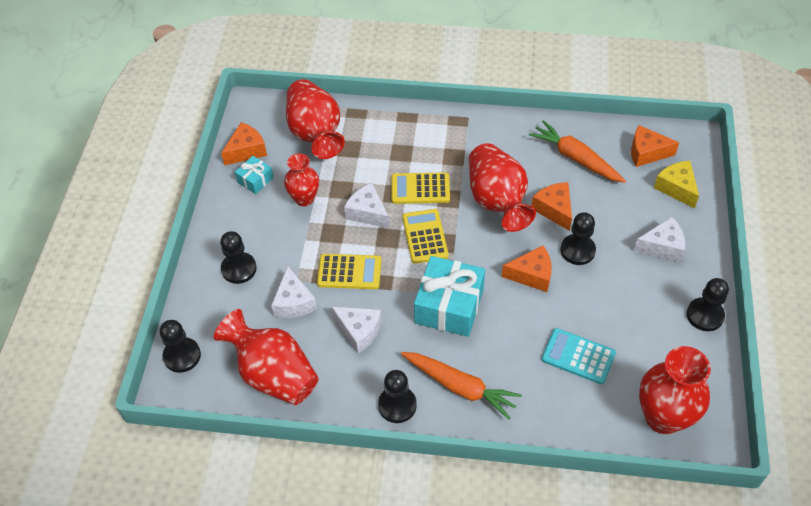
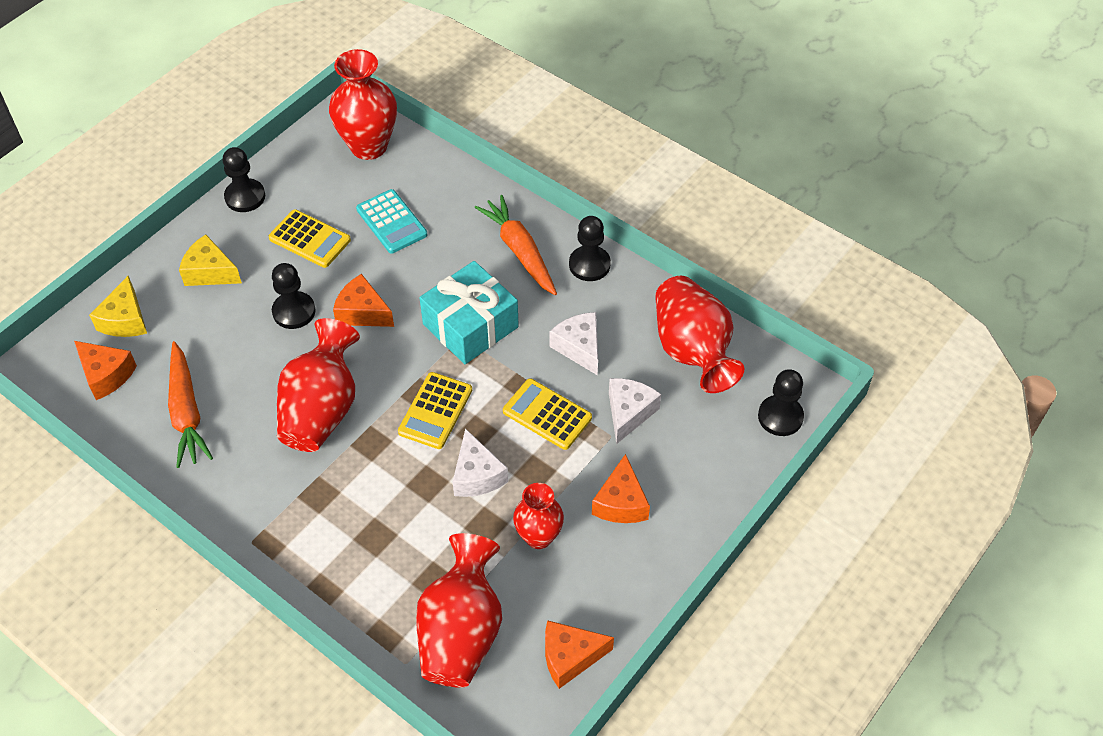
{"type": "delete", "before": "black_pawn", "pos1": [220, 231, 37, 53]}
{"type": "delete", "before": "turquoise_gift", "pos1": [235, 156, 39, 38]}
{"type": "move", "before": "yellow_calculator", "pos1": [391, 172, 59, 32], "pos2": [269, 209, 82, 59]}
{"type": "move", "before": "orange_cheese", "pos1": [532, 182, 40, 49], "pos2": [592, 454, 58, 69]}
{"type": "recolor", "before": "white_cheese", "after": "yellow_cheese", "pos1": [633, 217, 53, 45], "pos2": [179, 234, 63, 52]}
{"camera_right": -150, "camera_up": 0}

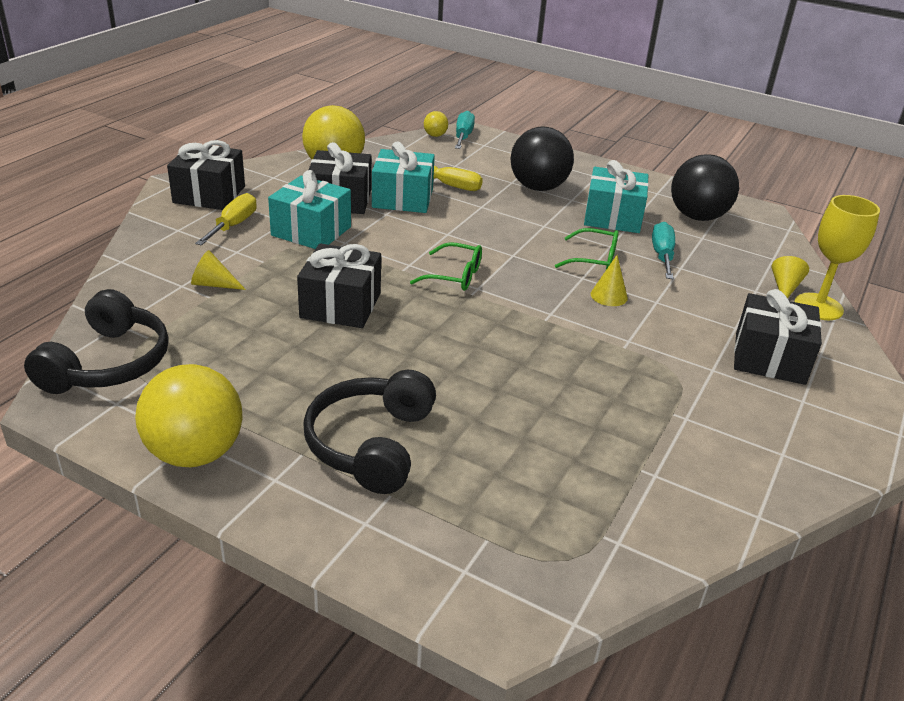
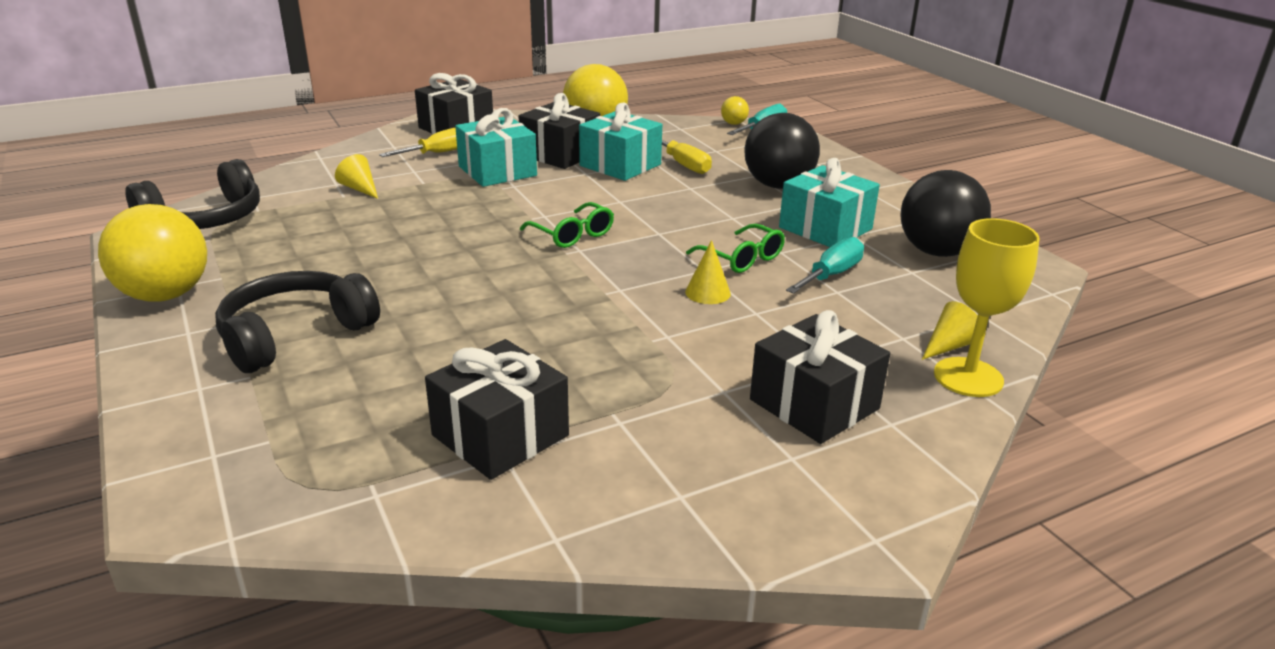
{"type": "move", "before": "black_gift", "pos1": [297, 243, 84, 85], "pos2": [425, 339, 144, 141]}
{"camera_right": 35, "camera_up": -5}

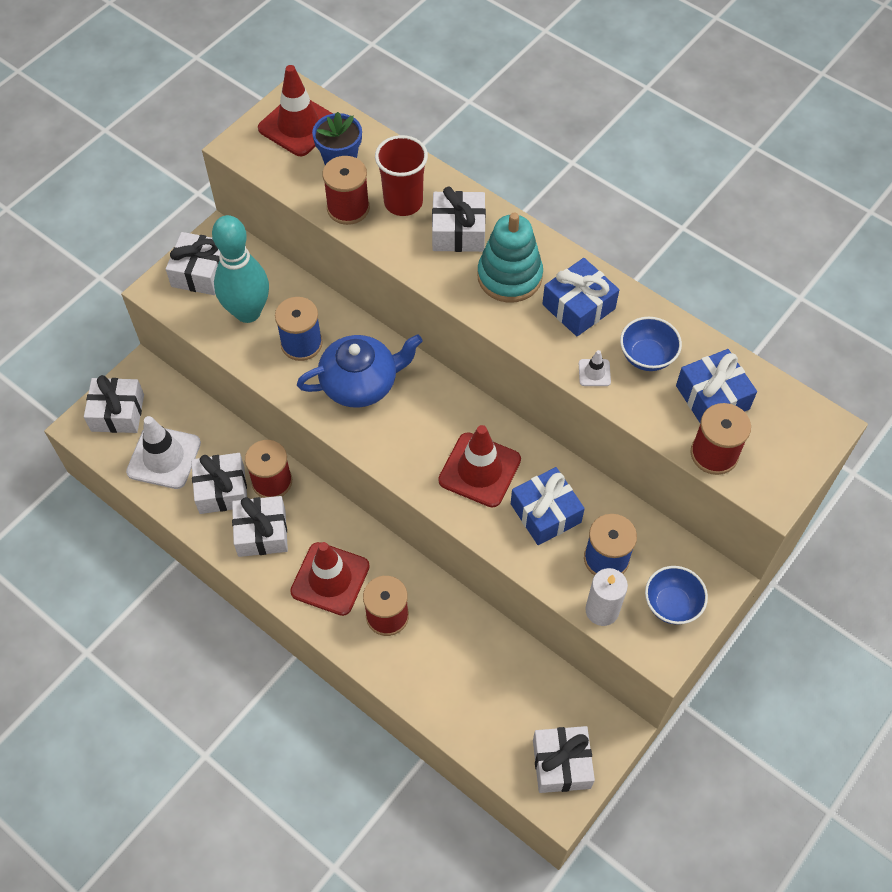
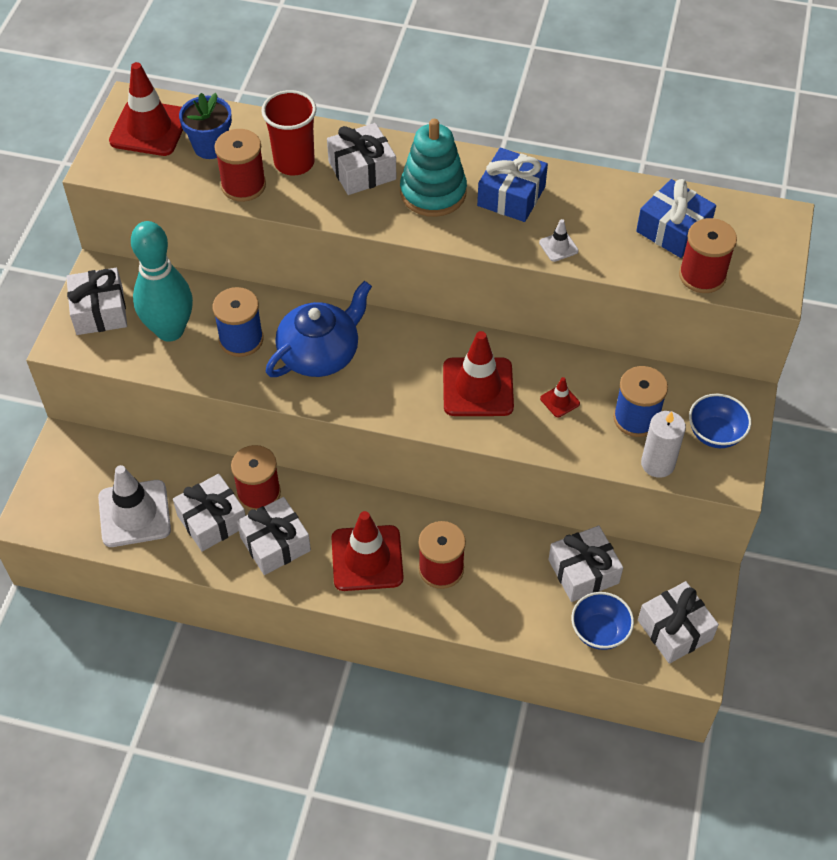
{"type": "move", "before": "white_gift", "pos1": [84, 375, 60, 58], "pos2": [548, 526, 75, 76]}
{"type": "move", "before": "blue_bowl", "pos1": [620, 317, 62, 54], "pos2": [571, 592, 63, 58]}
{"type": "replace", "before": "blue_gift", "after": "red_traffic_cone", "pos1": [511, 467, 74, 78], "pos2": [540, 377, 40, 41]}
{"camera_right": -25, "camera_up": -5}

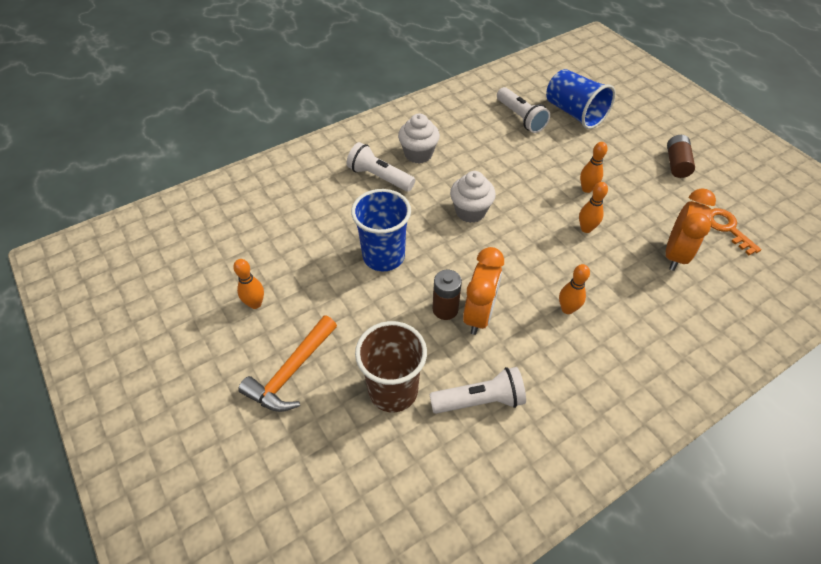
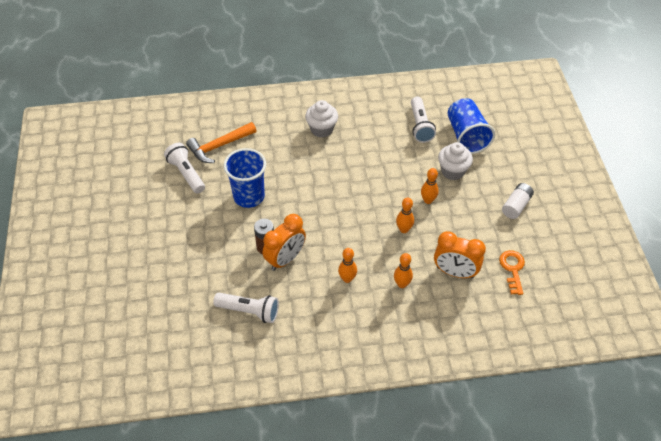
{"type": "delete", "before": "brown_cup", "pos1": [355, 321, 72, 92]}
{"type": "move", "before": "orange_bowling_pin", "pos1": [233, 259, 31, 50], "pos2": [394, 253, 19, 35]}
{"type": "move", "before": "orange_hammer", "pos1": [238, 315, 99, 97], "pos2": [186, 122, 70, 41]}
{"type": "move", "before": "white_flashlight", "pos1": [347, 142, 68, 50], "pos2": [164, 143, 41, 50]}
{"type": "move", "before": "white_cupcake", "pos1": [450, 171, 46, 52], "pos2": [438, 142, 35, 38]}
{"type": "recolor", "before": "brown_battery", "after": "white_battery", "pos1": [667, 135, 28, 43], "pos2": [502, 183, 32, 36]}
{"type": "rotate", "before": "orange_clock", "pos1": [666, 188, 50, 83], "pos2": [434, 231, 52, 47], "turn": 60}
{"camera_right": 25, "camera_up": 0}

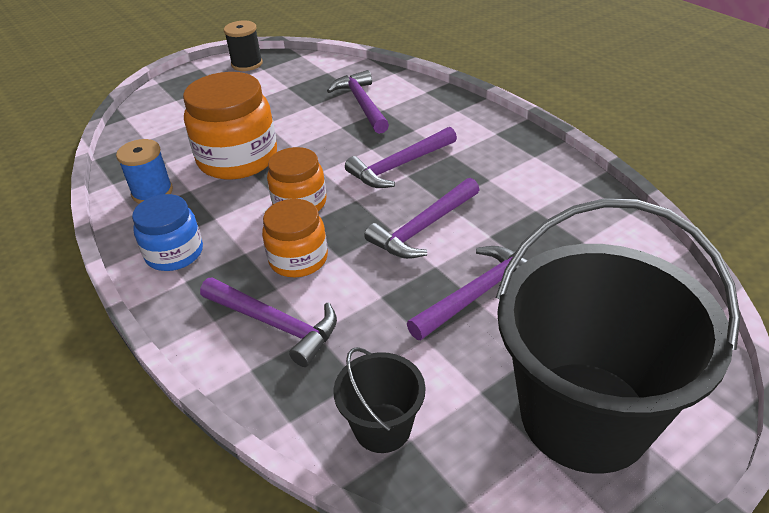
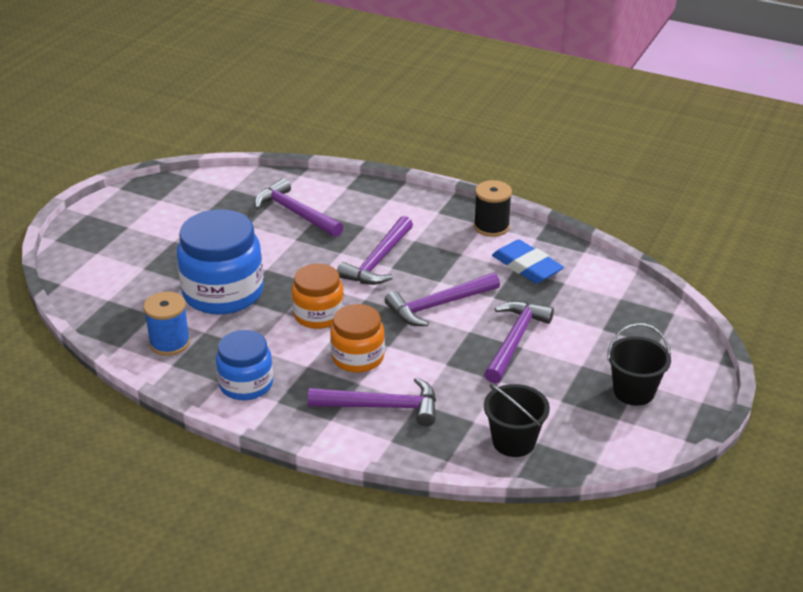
{"type": "insert", "after": "blue_eraser", "pos2": [492, 239, 72, 44]}
{"type": "move", "before": "black_spool", "pos1": [224, 21, 39, 50], "pos2": [474, 180, 38, 57]}
{"type": "recolor", "before": "orange_jar", "after": "blue_jar", "pos1": [183, 72, 94, 108], "pos2": [177, 209, 87, 106]}
{"type": "rotate", "before": "purple_hammer", "pos1": [364, 178, 115, 81], "pos2": [385, 273, 115, 53], "turn": 45}
{"type": "resize", "before": "black_bucket", "pos1": [496, 198, 244, 276], "pos2": [607, 323, 64, 83], "scale": 0.45}
{"camera_right": -30, "camera_up": -5}

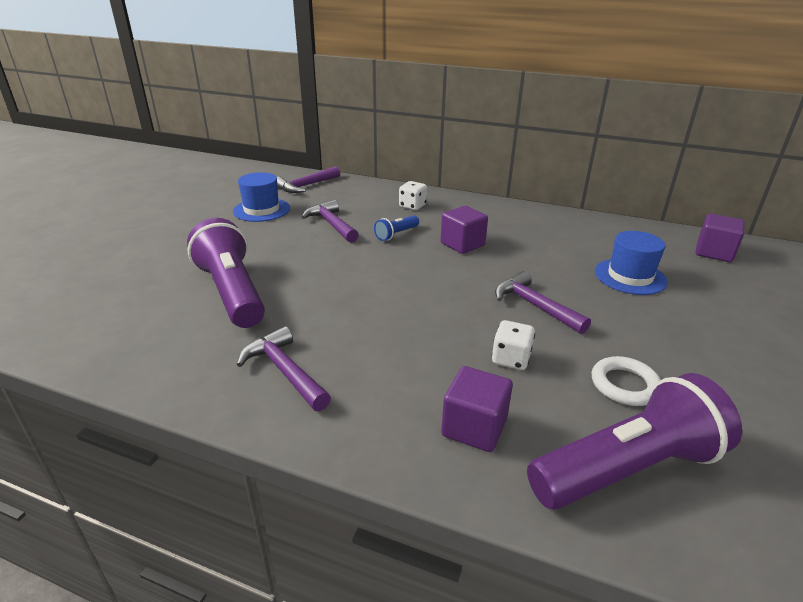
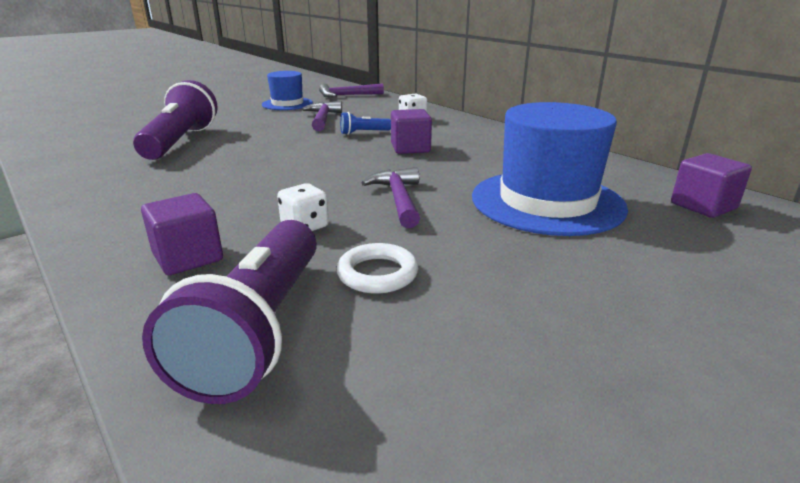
{"type": "delete", "before": "purple_hammer", "pos1": [237, 326, 94, 85]}
{"type": "rotate", "before": "purple_flashlight", "pos1": [527, 373, 215, 137], "pos2": [142, 220, 175, 184], "turn": 90}
{"type": "resize", "before": "blue_hat", "pos1": [595, 231, 73, 64], "pos2": [472, 102, 156, 134], "scale": 1.76}
{"camera_right": 30, "camera_up": -5}

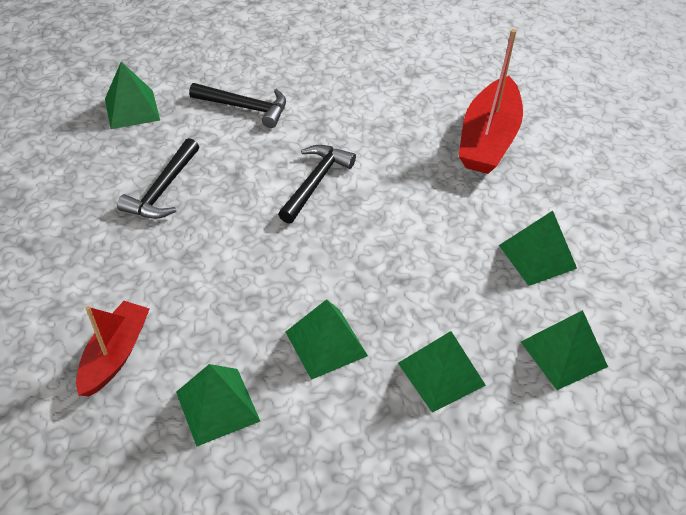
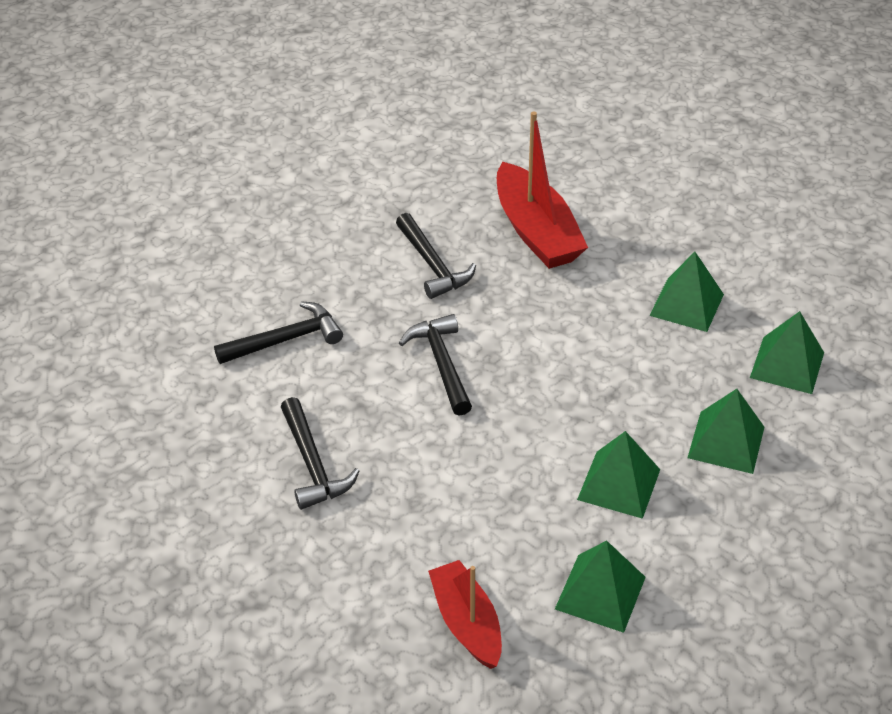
{"type": "delete", "before": "green_pyramid", "pos1": [105, 62, 55, 67]}
{"type": "insert", "after": "black_hammer", "pos2": [396, 213, 80, 86]}
{"camera_right": -40, "camera_up": -5}

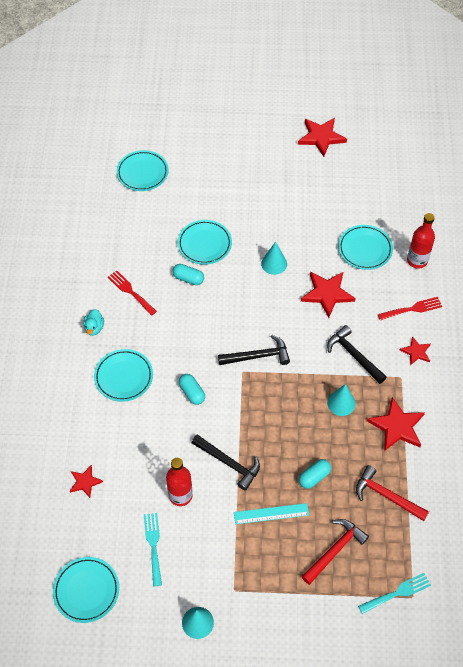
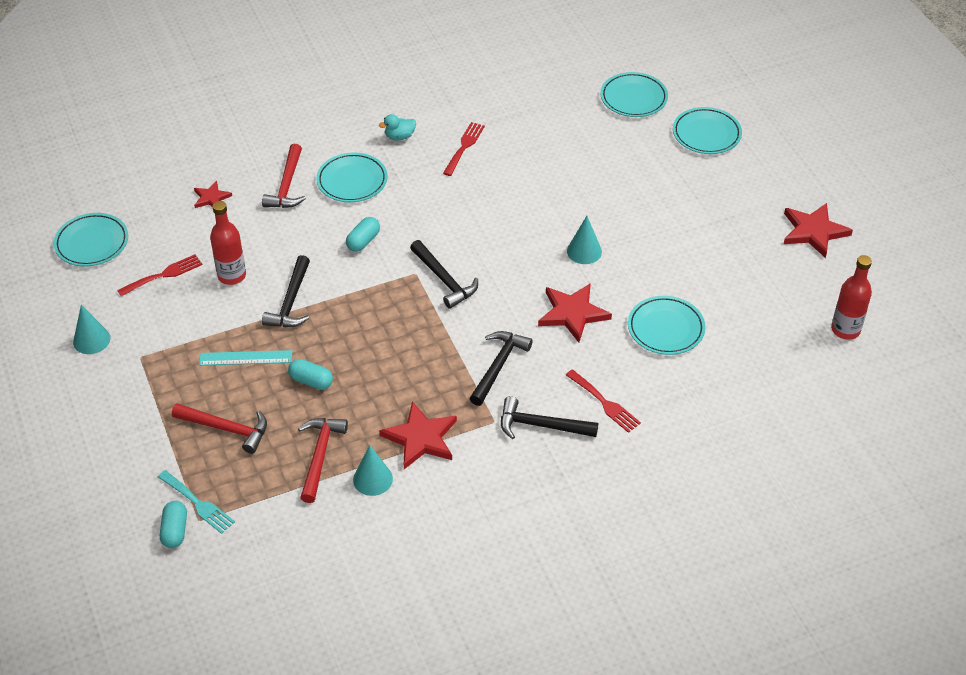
{"type": "insert", "after": "red_hammer", "pos2": [262, 144, 44, 64]}
{"type": "move", "before": "turquoise_capsule", "pos1": [172, 264, 32, 21], "pos2": [160, 501, 27, 47]}
{"type": "move", "before": "turquoise_plate", "pos1": [178, 220, 54, 45], "pos2": [673, 107, 69, 47]}
{"type": "move", "before": "turquoise_cone", "pos1": [327, 384, 29, 32], "pos2": [353, 445, 40, 51]}
{"type": "move", "before": "red_bottle", "pos1": [407, 213, 28, 56], "pos2": [831, 255, 41, 85]}
{"type": "replace", "before": "red_star", "after": "black_hammer", "pos1": [400, 336, 31, 29], "pos2": [501, 396, 97, 43]}
{"type": "recolor", "before": "turquoise_fork", "after": "red_fork", "pos1": [144, 513, 18, 73], "pos2": [117, 254, 85, 42]}
{"type": "rotate", "before": "turquoise_ruler", "pos1": [234, 503, 75, 21], "pos2": [199, 350, 93, 16], "turn": -60}
{"camera_right": 65, "camera_up": -10}

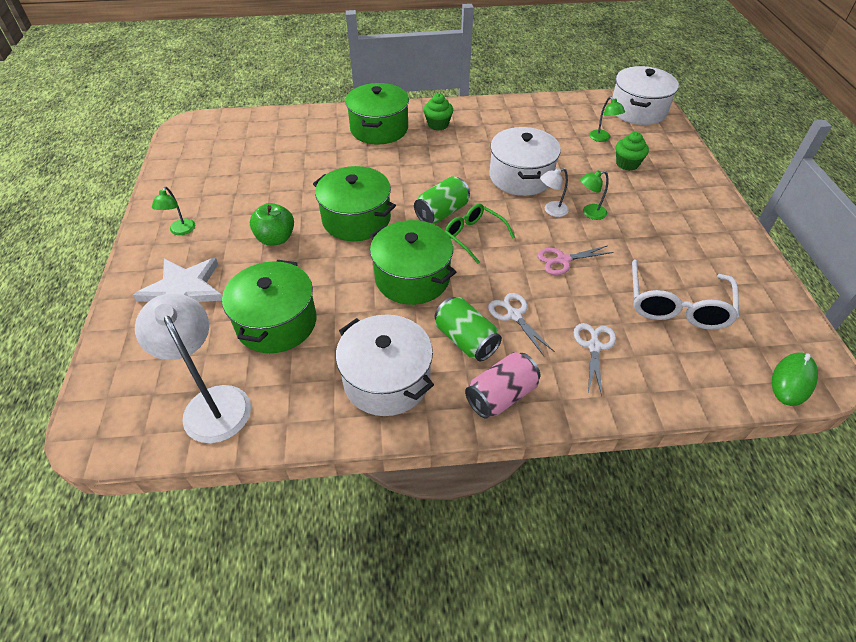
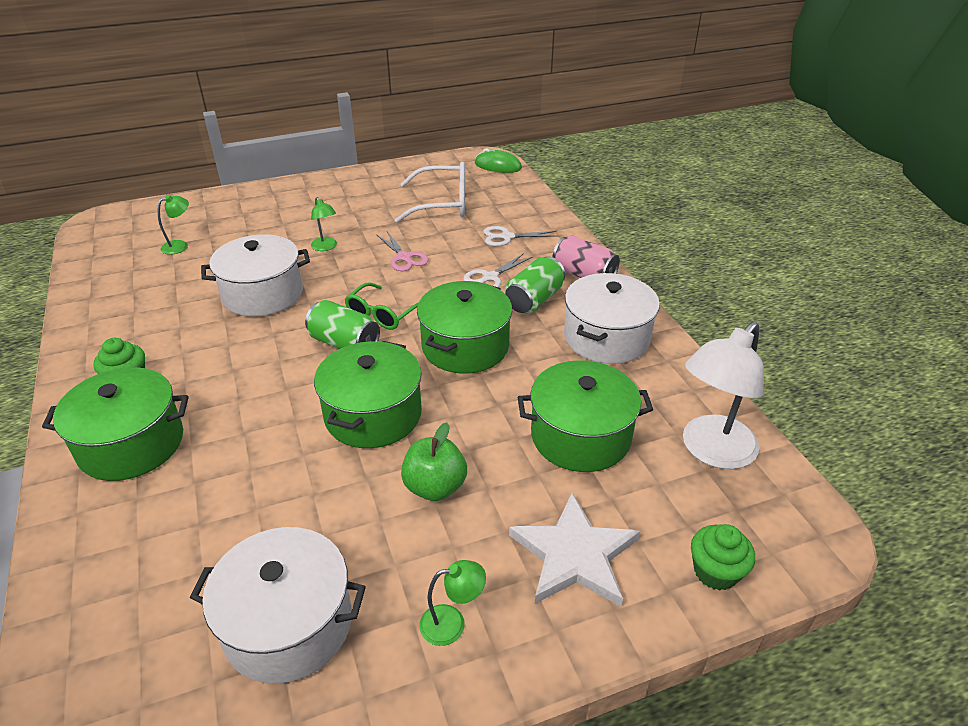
{"type": "delete", "before": "white_lamp", "pos1": [540, 168, 29, 49]}
{"type": "move", "before": "white_pot", "pos1": [612, 66, 67, 59], "pos2": [190, 527, 176, 157]}
{"type": "move", "before": "green_cupcake", "pos1": [616, 132, 33, 39], "pos2": [691, 524, 64, 67]}
{"camera_right": -105, "camera_up": -10}

